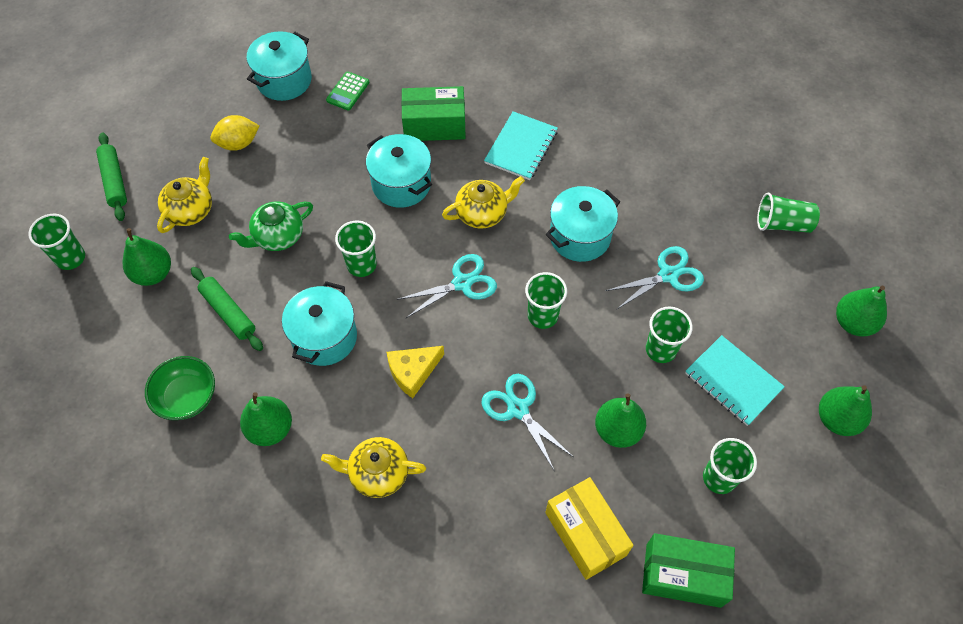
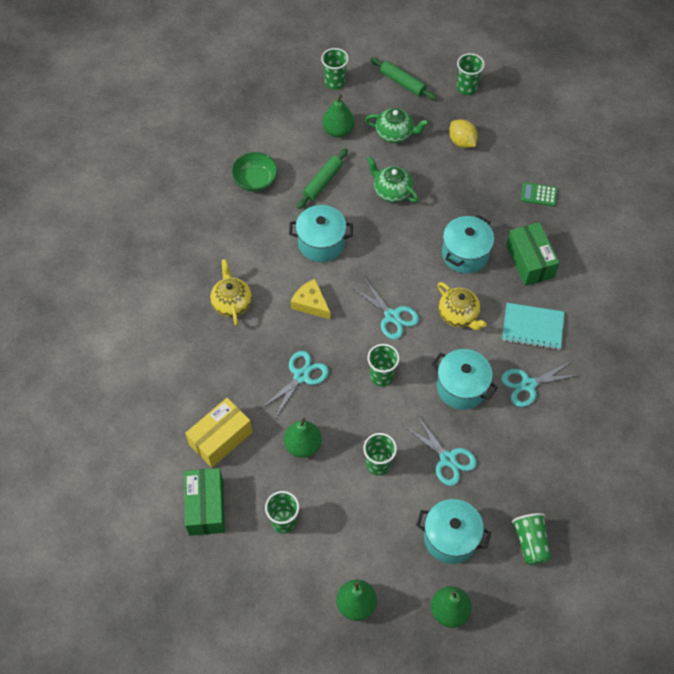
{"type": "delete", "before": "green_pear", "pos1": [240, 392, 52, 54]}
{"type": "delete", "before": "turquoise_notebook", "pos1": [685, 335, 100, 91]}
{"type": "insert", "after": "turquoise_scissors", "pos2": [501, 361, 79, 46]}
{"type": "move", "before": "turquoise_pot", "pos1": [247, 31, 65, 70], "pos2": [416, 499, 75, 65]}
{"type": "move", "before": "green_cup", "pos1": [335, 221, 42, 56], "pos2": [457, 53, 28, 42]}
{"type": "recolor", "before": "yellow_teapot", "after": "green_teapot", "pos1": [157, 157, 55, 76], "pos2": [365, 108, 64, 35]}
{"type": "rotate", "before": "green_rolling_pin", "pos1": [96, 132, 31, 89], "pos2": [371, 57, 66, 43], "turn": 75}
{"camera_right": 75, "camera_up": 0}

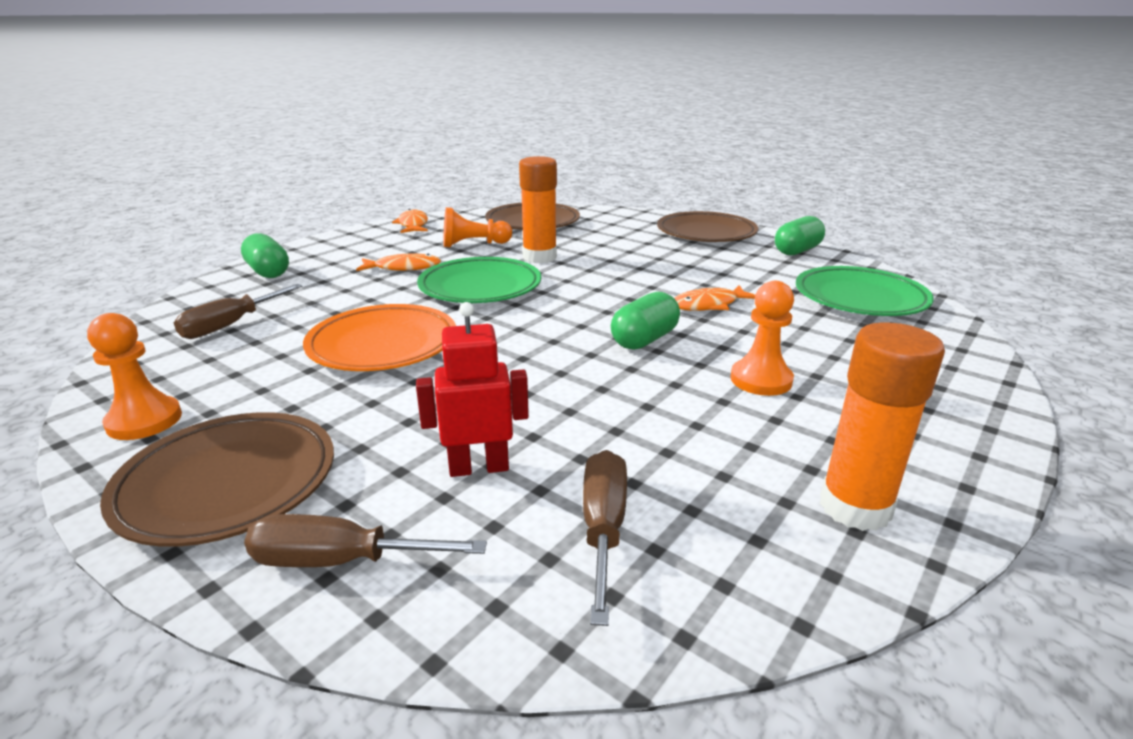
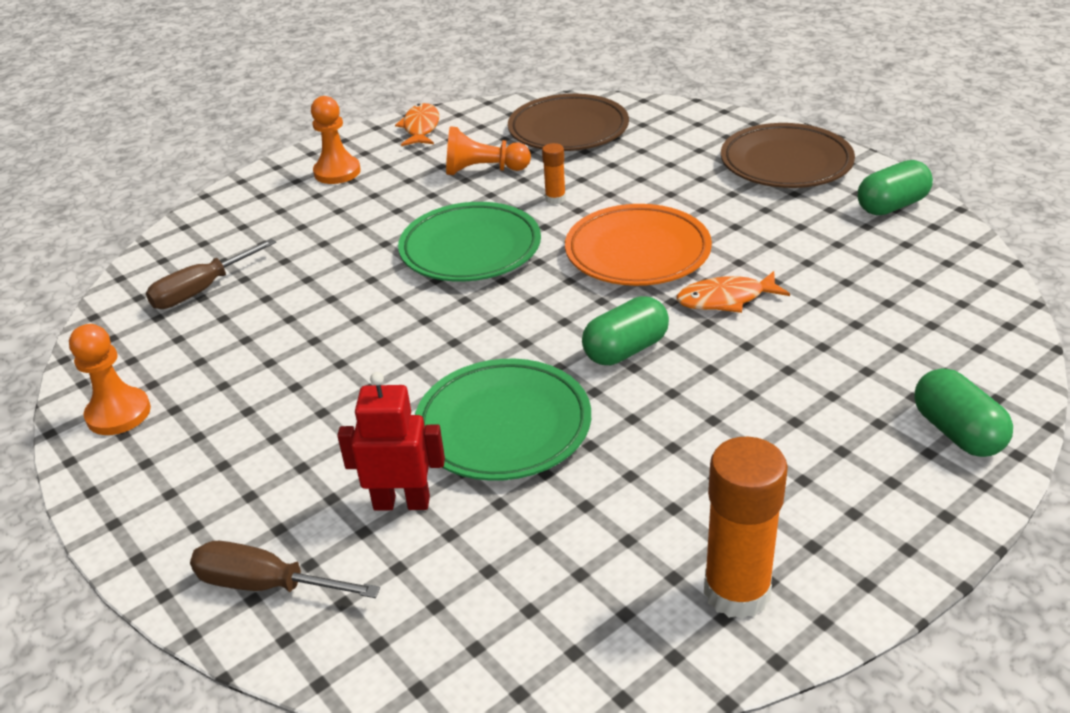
{"type": "delete", "before": "brown_plate", "pos1": [100, 412, 234, 135]}
{"type": "delete", "before": "orange_fish", "pos1": [356, 253, 85, 18]}
{"type": "delete", "before": "brown_screwdriver", "pos1": [583, 450, 44, 176]}
{"type": "move", "before": "green_capsule", "pos1": [241, 233, 48, 45], "pos2": [914, 368, 99, 89]}
{"type": "move", "before": "orange_plate", "pos1": [303, 304, 153, 67], "pos2": [565, 204, 147, 82]}
{"type": "move", "before": "orange_pawn", "pos1": [730, 281, 64, 115], "pos2": [311, 96, 50, 88]}
{"type": "move", "before": "green_plate", "pos1": [796, 266, 138, 50], "pos2": [415, 359, 176, 122]}
{"type": "resize", "before": "orange_glue_stick", "pos1": [519, 156, 38, 107], "pos2": [542, 143, 24, 62], "scale": 0.49}
{"camera_right": 15, "camera_up": 10}

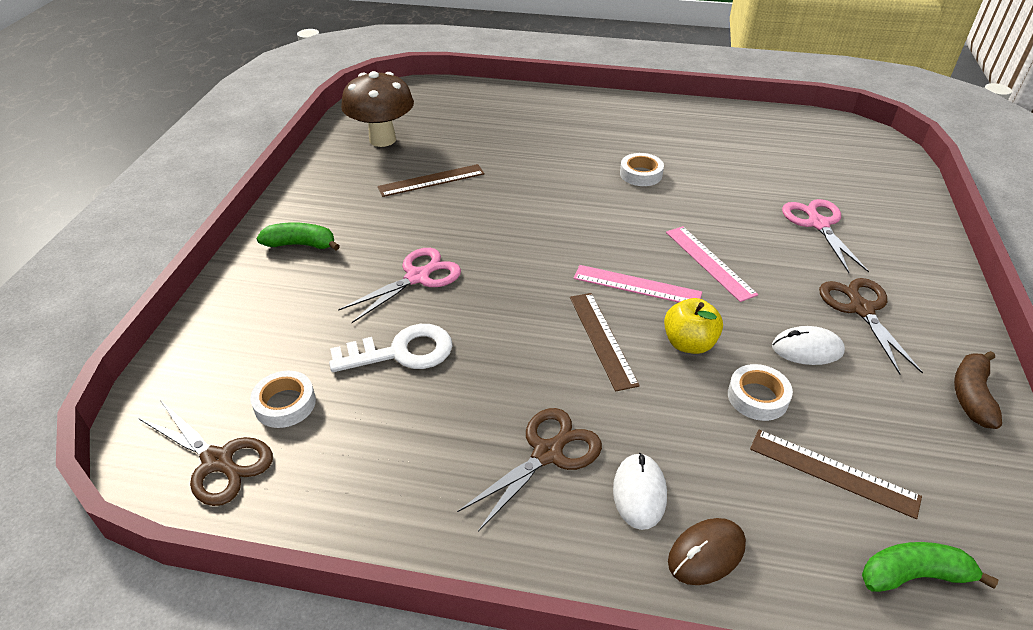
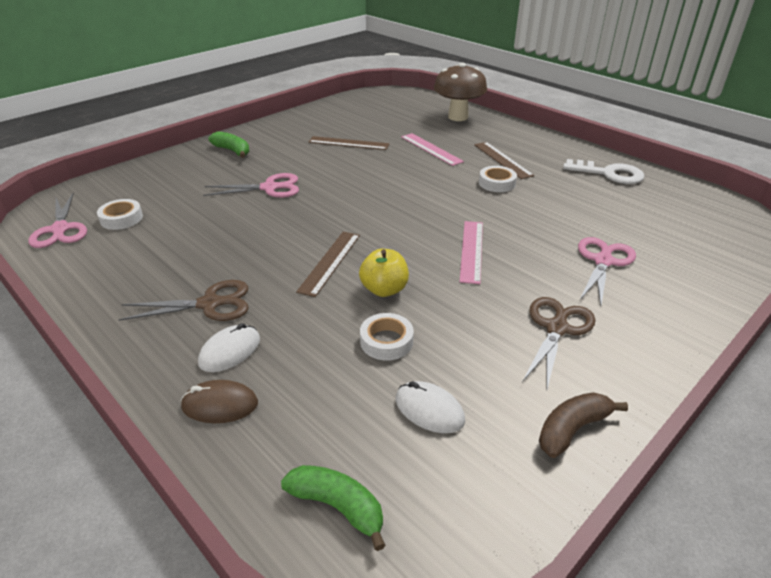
{"type": "move", "before": "white_key", "pos1": [329, 324, 124, 48], "pos2": [563, 159, 81, 25]}
{"type": "move", "before": "brown_mushroom", "pos1": [341, 71, 73, 76], "pos2": [434, 62, 53, 59]}
{"type": "move", "before": "pink_ruler", "pos1": [574, 265, 128, 38], "pos2": [401, 133, 63, 33]}
{"type": "move", "before": "brown_ruler", "pos1": [750, 430, 172, 89], "pos2": [474, 142, 60, 37]}
{"type": "move", "before": "white_mouse", "pos1": [772, 326, 73, 39], "pos2": [396, 381, 69, 52]}
{"type": "recolor", "before": "brown_scissors", "after": "pink_scissors", "pos1": [138, 400, 135, 106], "pos2": [28, 193, 59, 55]}
{"camera_right": 35, "camera_up": -5}

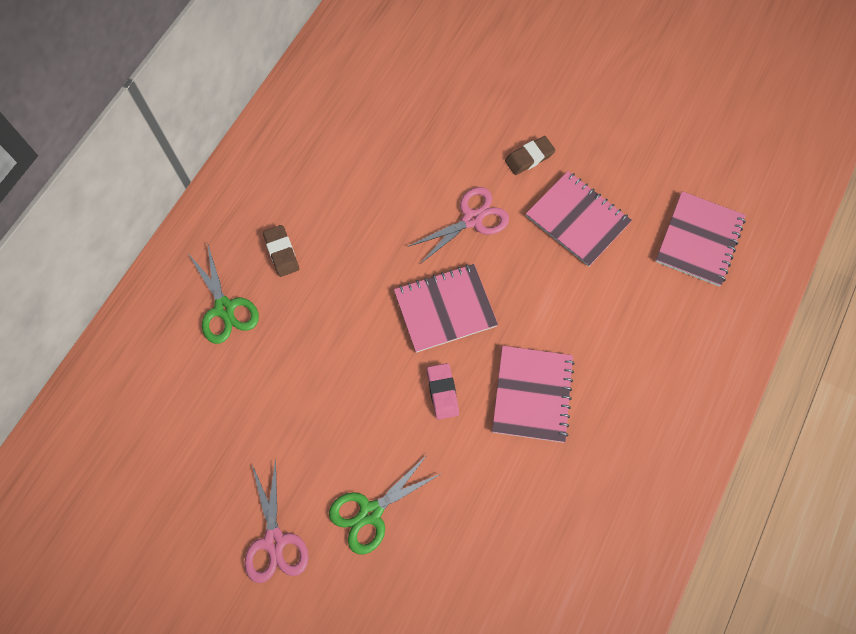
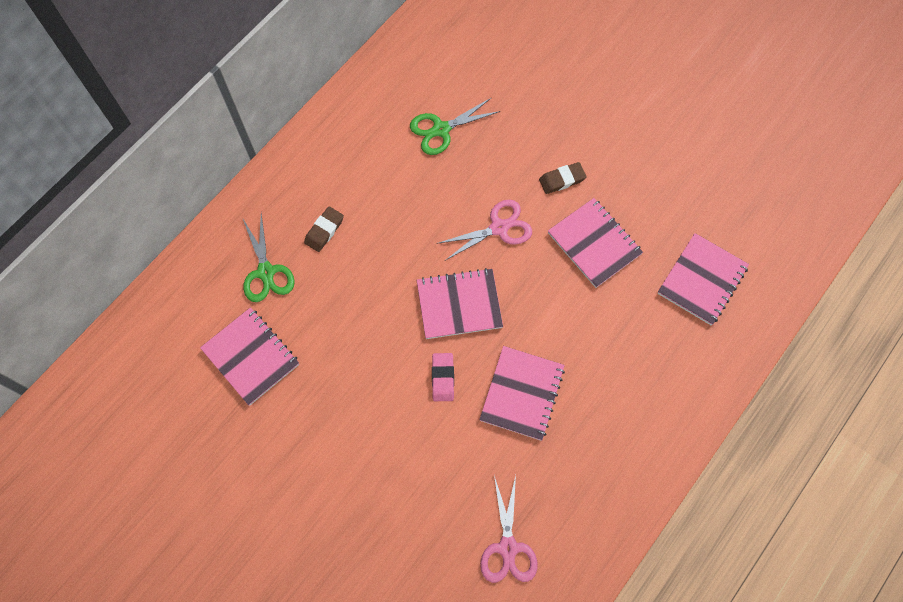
{"type": "insert", "after": "pink_notebook", "pos2": [200, 307, 99, 99]}
{"type": "move", "before": "pink_scissors", "pos1": [244, 458, 65, 125], "pos2": [480, 475, 58, 108]}
{"type": "move", "before": "green_scissors", "pos1": [329, 454, 113, 100], "pos2": [410, 97, 91, 58]}
{"type": "rotate", "before": "brown_eraser", "pos1": [263, 225, 36, 52], "pos2": [304, 206, 40, 46], "turn": 45}
{"camera_right": 10, "camera_up": 0}

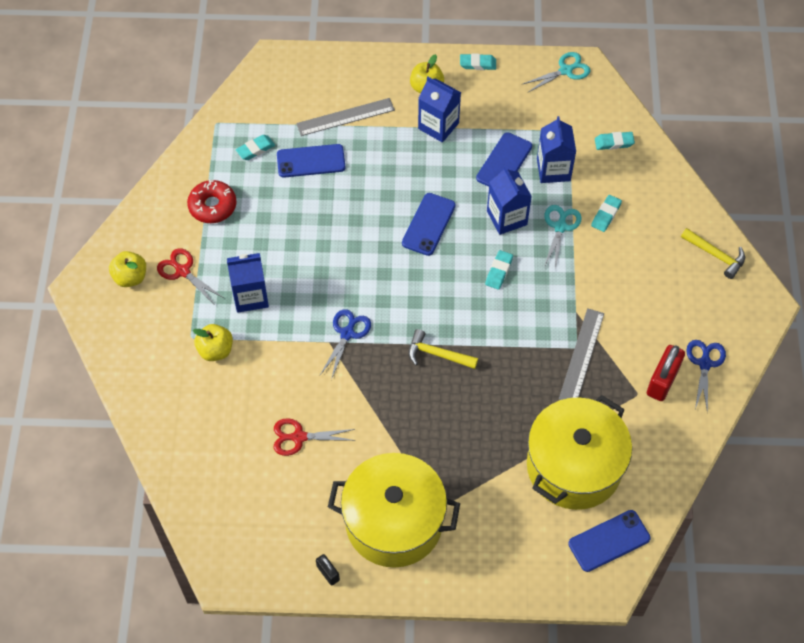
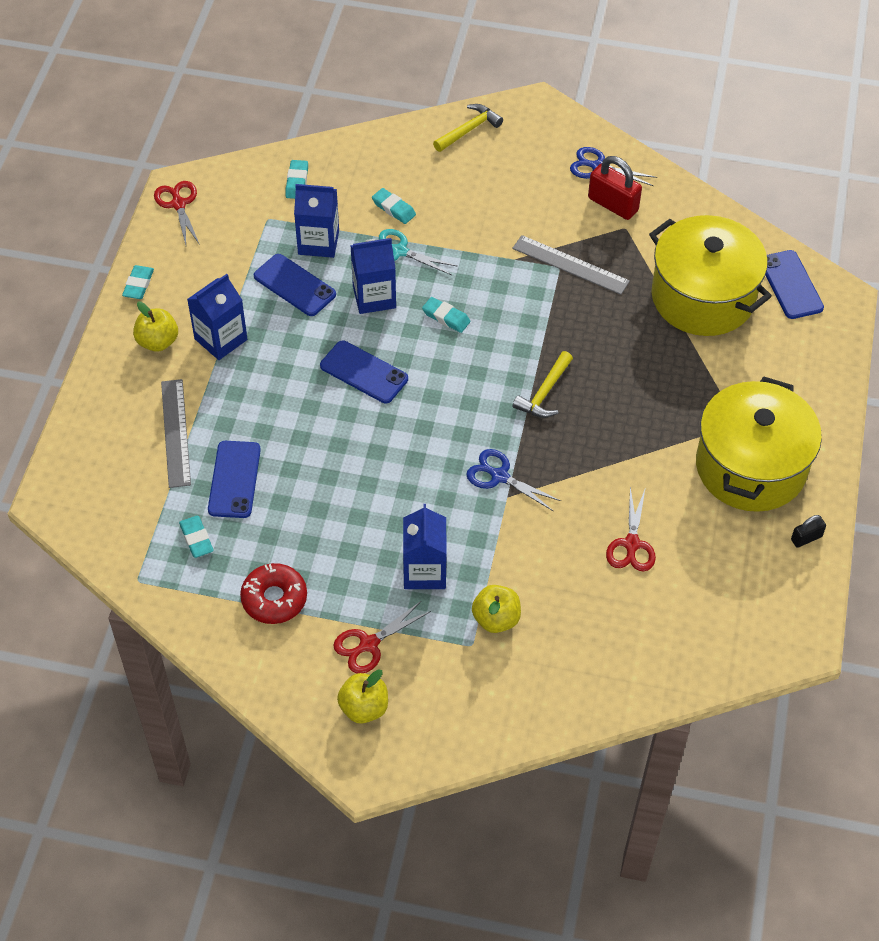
{"type": "recolor", "before": "turquoise_scissors", "after": "red_scissors", "pos1": [523, 52, 67, 41], "pos2": [154, 181, 46, 64]}
{"camera_right": -80, "camera_up": -5}

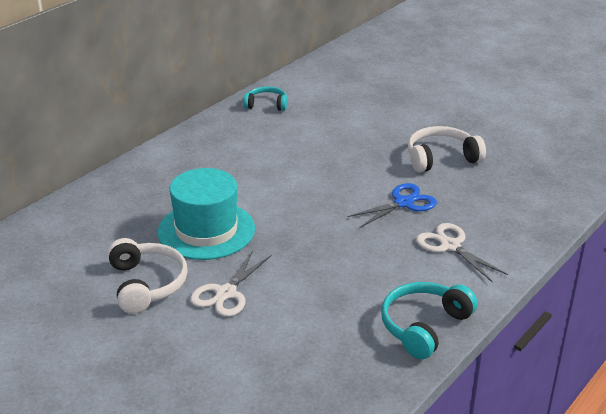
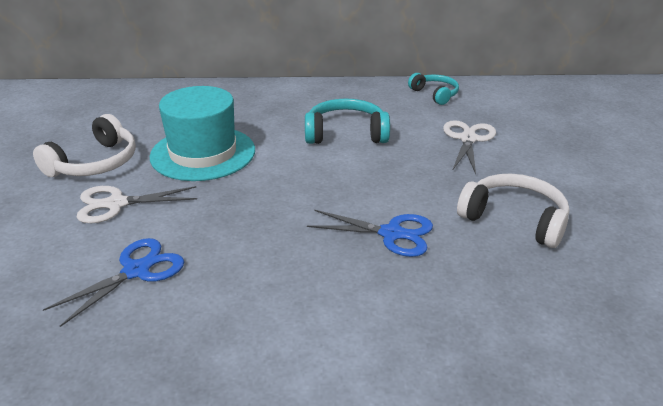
{"type": "insert", "after": "blue_scissors", "pos2": [43, 238, 141, 89]}
{"type": "move", "before": "turquoise_headphones", "pos1": [381, 282, 97, 77], "pos2": [305, 98, 85, 46]}
{"type": "move", "before": "white_scissors", "pos1": [416, 223, 92, 59], "pos2": [443, 120, 53, 54]}
{"camera_right": 50, "camera_up": 0}

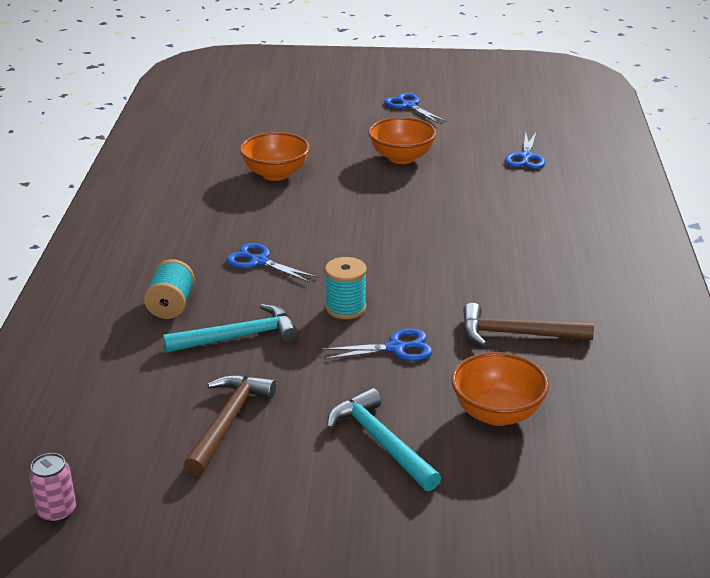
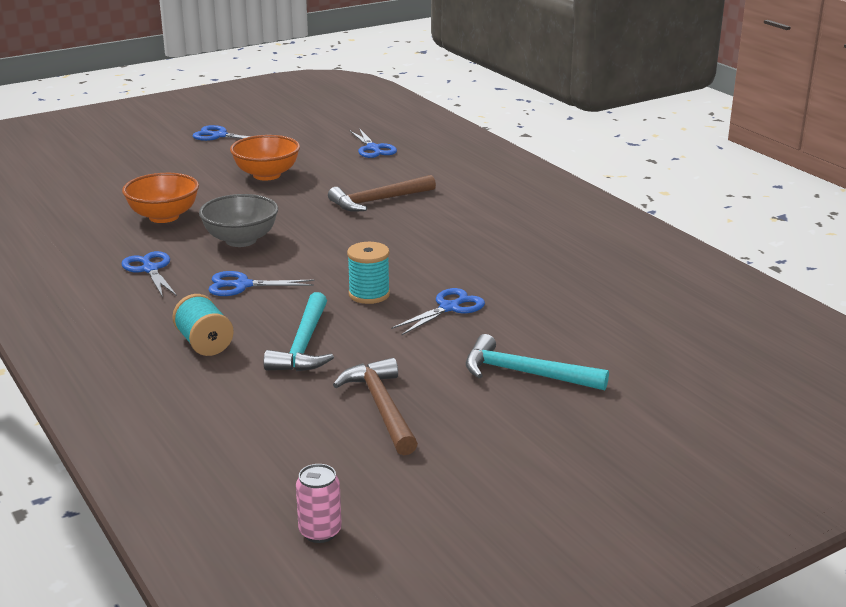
{"type": "delete", "before": "orange_bowl", "pos1": [451, 352, 98, 74]}
{"type": "insert", "after": "blue_scissors", "pos2": [121, 251, 56, 46]}
{"type": "insert", "after": "grey_bowl", "pos2": [199, 194, 79, 53]}
{"type": "move", "before": "brown_hammer", "pos1": [463, 303, 131, 43], "pos2": [328, 175, 108, 37]}
{"type": "rotate", "before": "turquoise_hammer", "pos1": [163, 304, 135, 49], "pos2": [263, 292, 71, 79], "turn": 150}
{"camera_right": -35, "camera_up": -5}

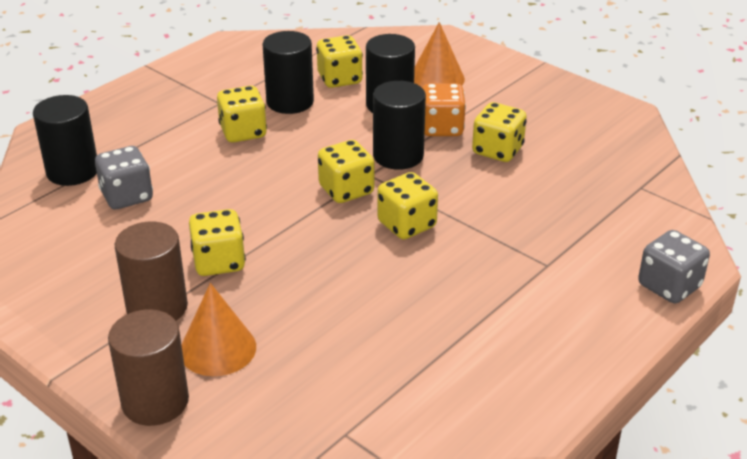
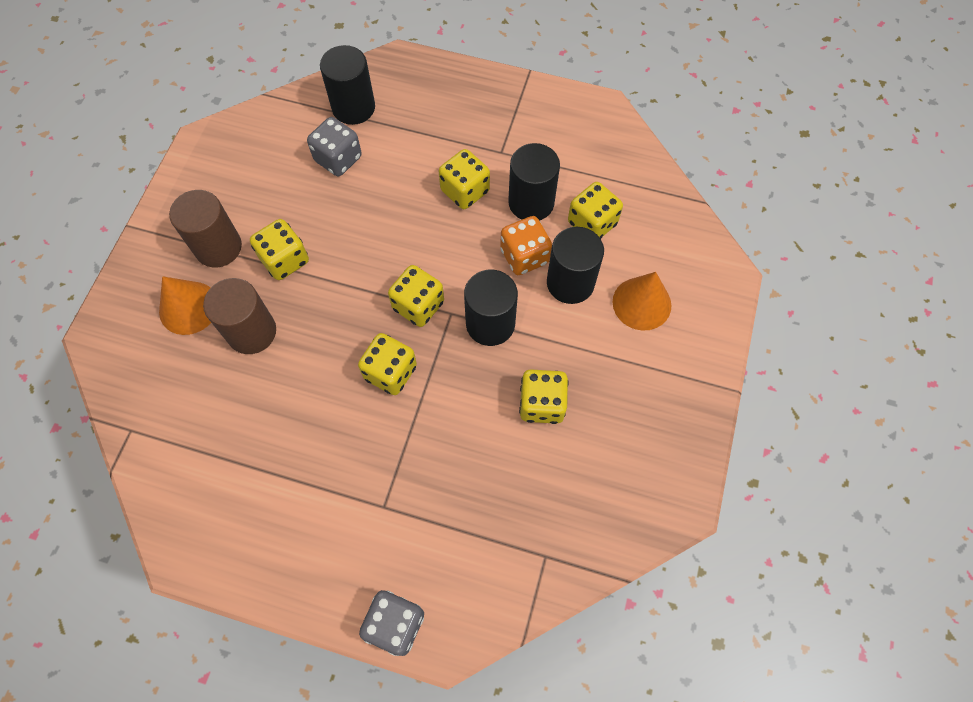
{"type": "move", "before": "brown_cylinder", "pos1": [108, 309, 81, 117], "pos2": [203, 278, 73, 76]}
{"type": "move", "before": "orange_dice", "pos1": [423, 83, 43, 53], "pos2": [500, 216, 52, 59]}
{"camera_right": 65, "camera_up": 30}

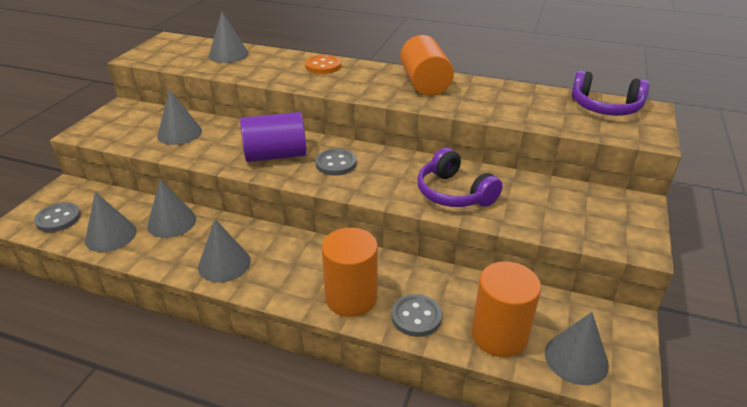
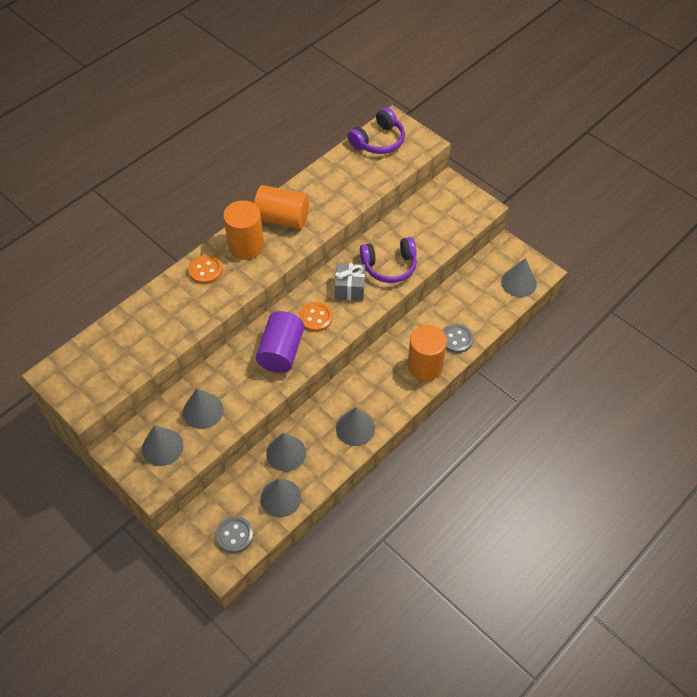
{"type": "insert", "after": "grey_gift", "pos2": [335, 263, 30, 38]}
{"type": "move", "before": "grey_cone", "pos1": [209, 12, 40, 51], "pos2": [142, 425, 42, 41]}
{"type": "move", "before": "orange_cylinder", "pos1": [472, 262, 69, 95], "pos2": [223, 200, 41, 59]}
{"type": "recolor", "before": "grey_button", "after": "orange_button", "pos1": [315, 149, 42, 27], "pos2": [299, 302, 34, 30]}
{"camera_right": -65, "camera_up": 20}

